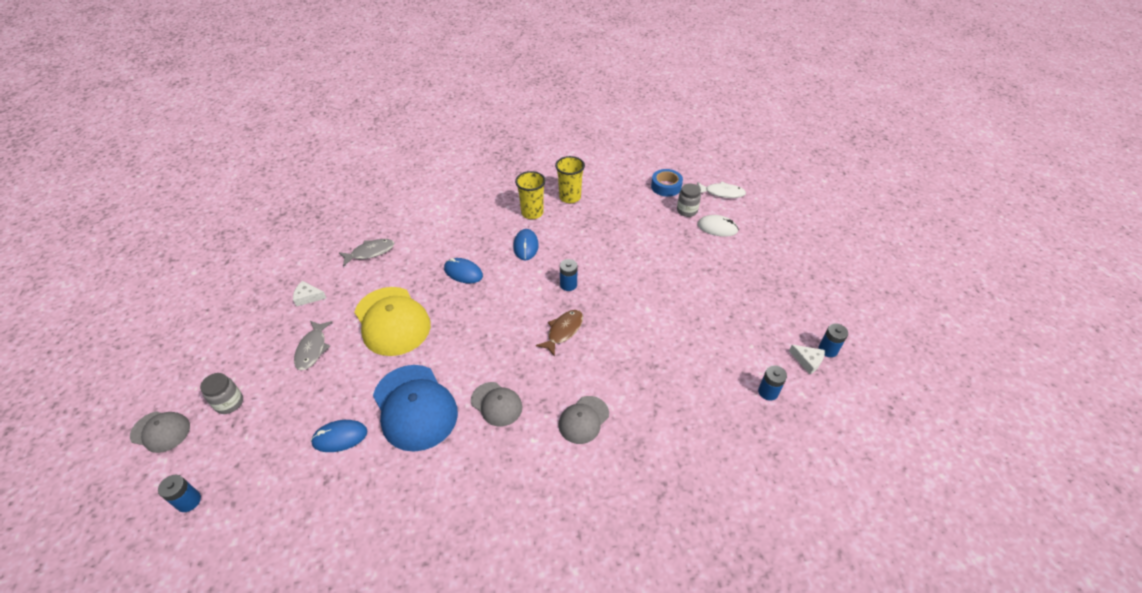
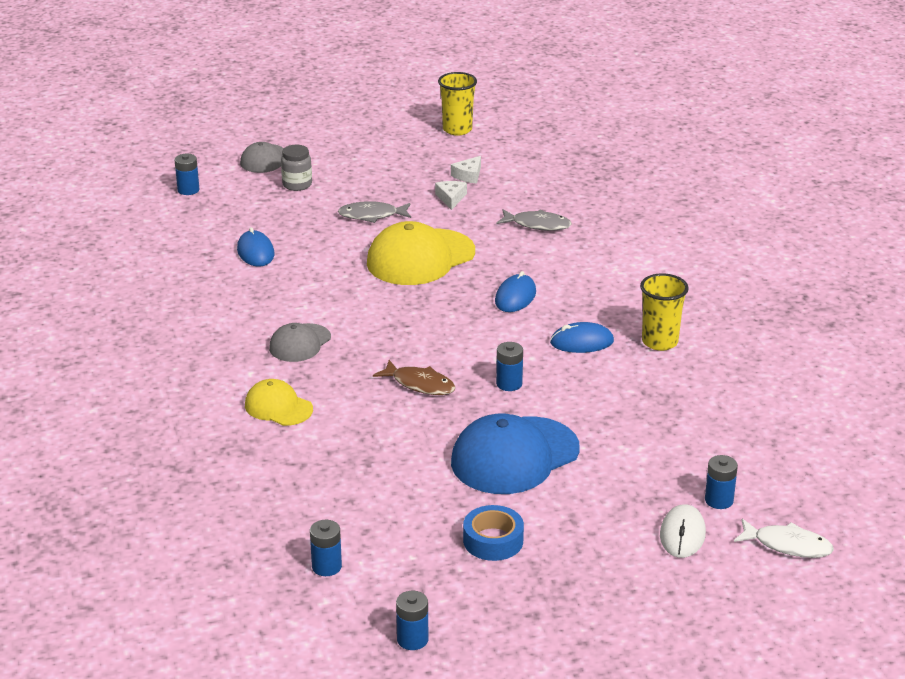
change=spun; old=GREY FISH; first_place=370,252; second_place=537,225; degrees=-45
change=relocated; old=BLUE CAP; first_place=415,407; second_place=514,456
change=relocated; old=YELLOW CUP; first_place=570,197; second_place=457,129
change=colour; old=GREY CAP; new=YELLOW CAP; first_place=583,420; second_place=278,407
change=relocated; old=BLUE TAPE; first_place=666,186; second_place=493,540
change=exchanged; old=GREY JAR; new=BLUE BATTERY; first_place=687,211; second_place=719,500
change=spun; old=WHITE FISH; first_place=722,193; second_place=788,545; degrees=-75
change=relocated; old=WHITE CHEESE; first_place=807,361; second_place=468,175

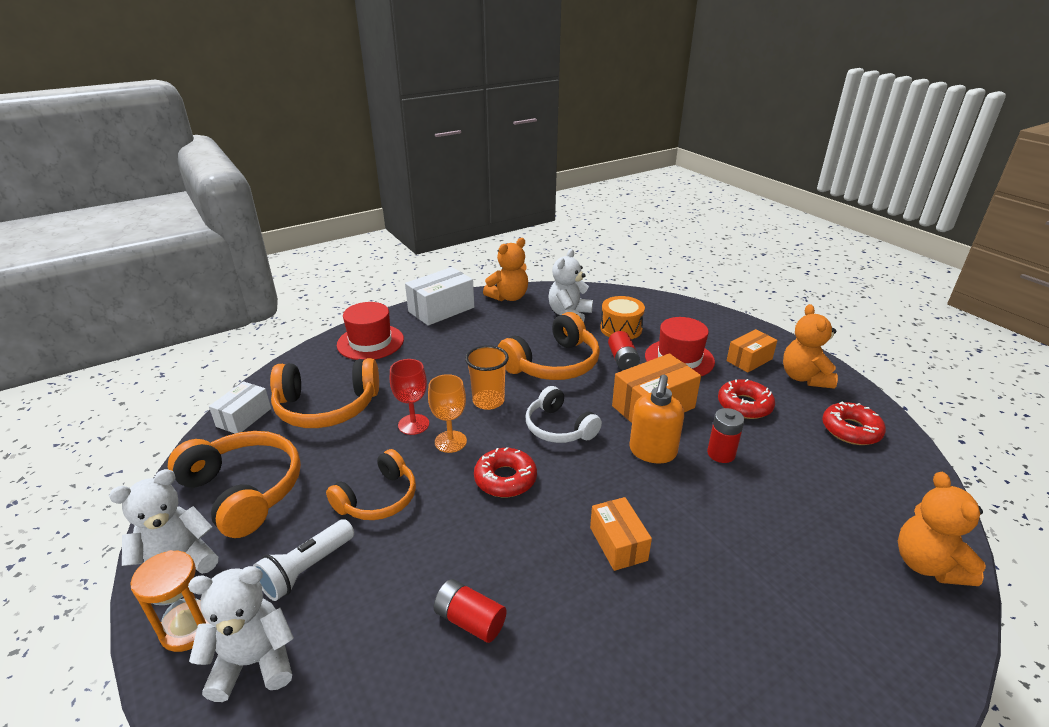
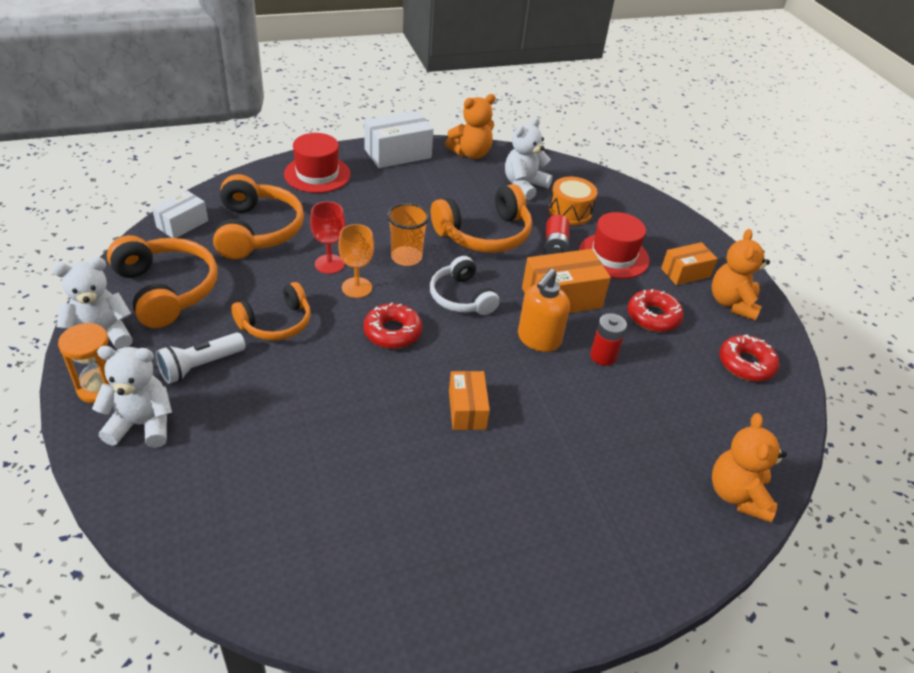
change=spun; old=ORANGE HEADPHONES; first_place=327,407; second_place=257,230; degrees=-105
change=missing; old=RED BATTERY; first_place=470,620

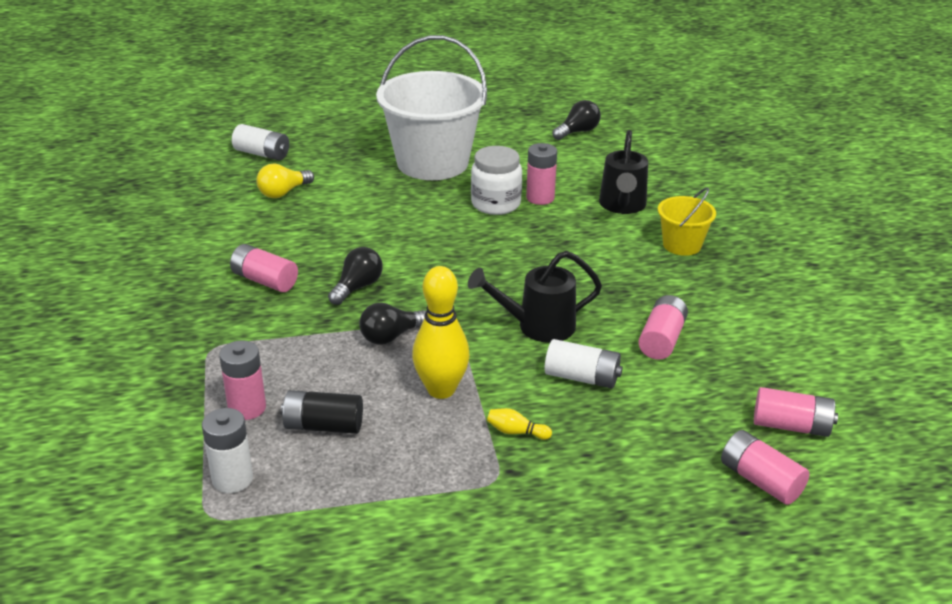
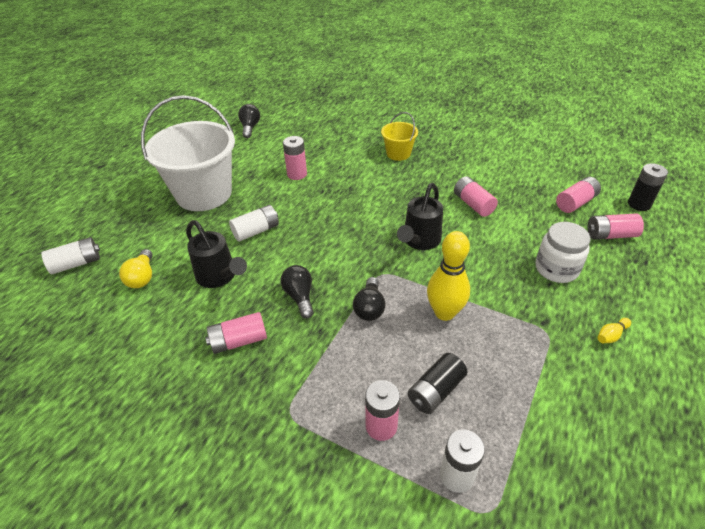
change=relocated; old=WHITE JAR; first_place=496,204; second_place=556,269
change=relocated; old=YELLOW BOWLING PIN; first_place=516,432; second_place=611,335
change=relocated; old=WHITE BATTERY; first_place=582,377; second_place=256,231
change=relocated; old=BLACK WATERING CAN; first_place=622,206; second_place=219,276
change=appeared; new=BLACK BATTERY; second_place=639,204

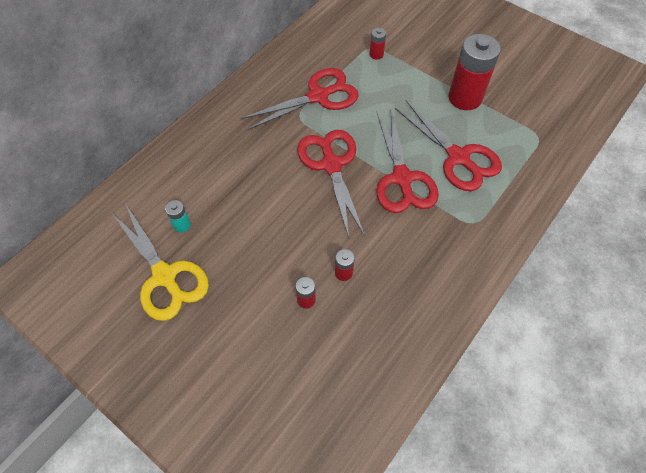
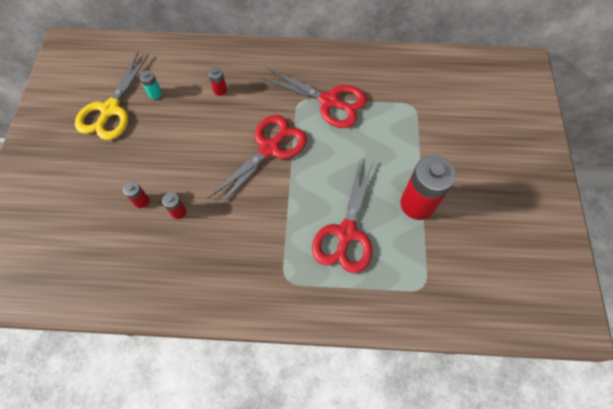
change=relocated; old=RED BATTERY; first_place=376,54; second_place=220,90
change=missing; old=RED SCISSORS; first_place=402,178

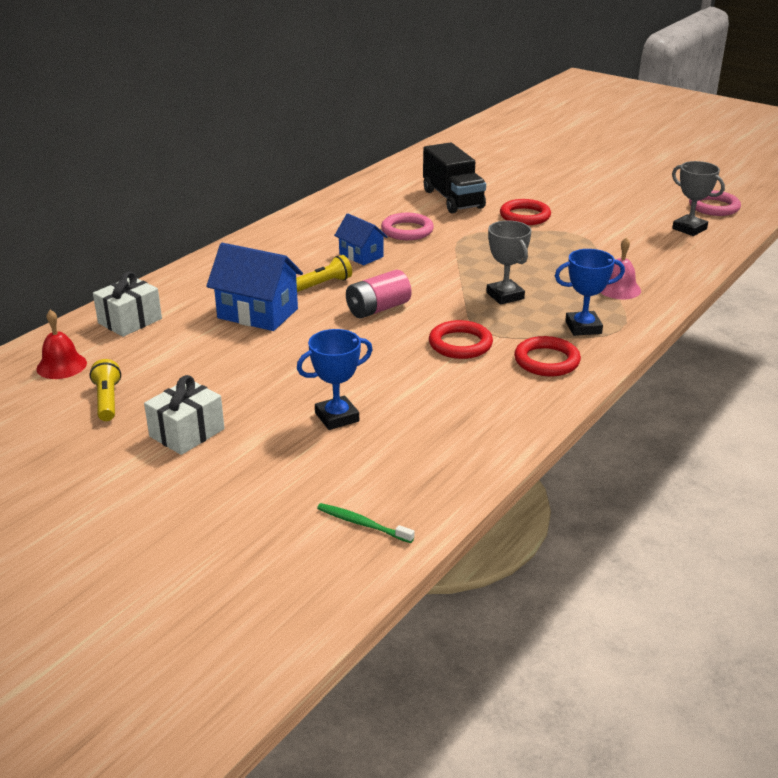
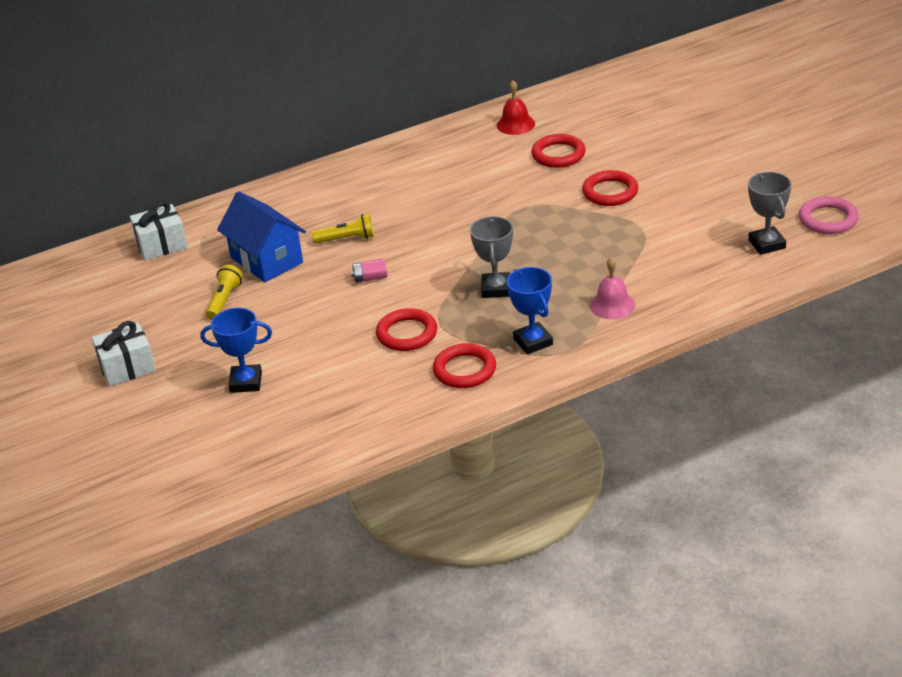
change=relocated; old=RED BELL; first_place=61,365; second_place=515,124
change=relocated; old=YELLOW FLASHLIGHT; first_place=107,400; second_place=224,300
change=missing; old=GREEN TOOTHBRUSH; first_place=362,524
change=missing; old=BLUE HOUSE; first_place=361,255
change=size; old=PINK BATTERY; first_place=378,309; second_place=370,278; factor=0.58
change=missing; old=PINK RING; first_place=407,230
change=exchanged; old=BLACK TRUCK; new=RED RING; first_place=453,199; second_place=558,154
change=spun; old=BLUE TROPHY; first_place=583,327; second_place=533,342; degrees=45

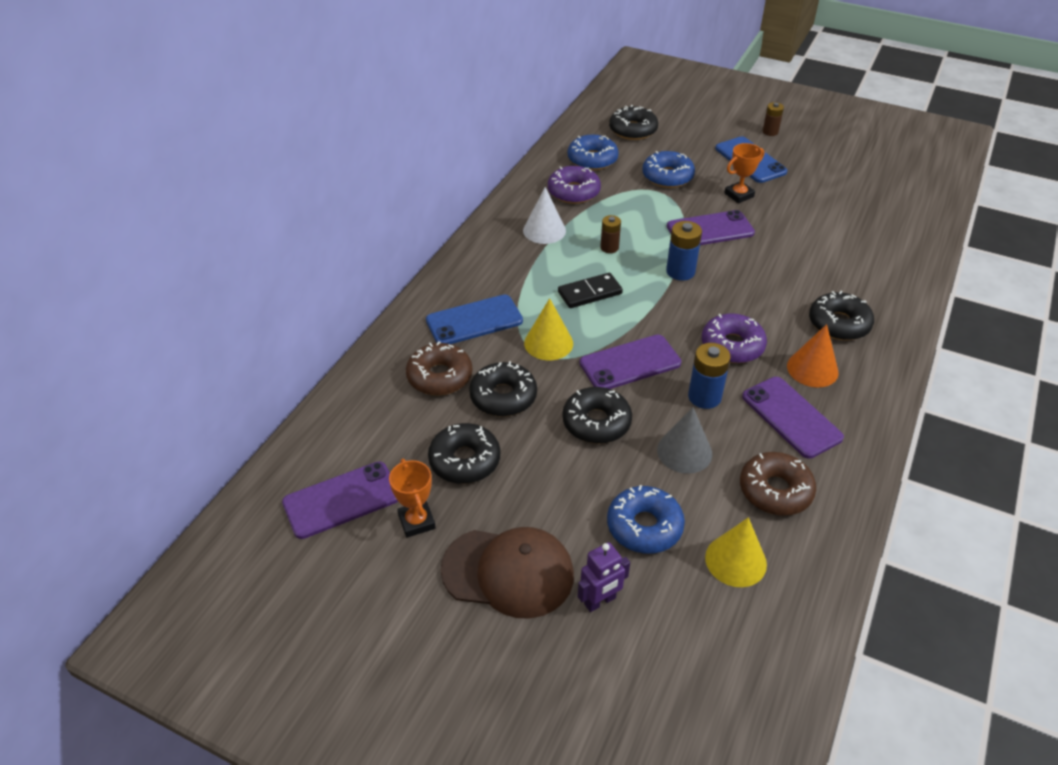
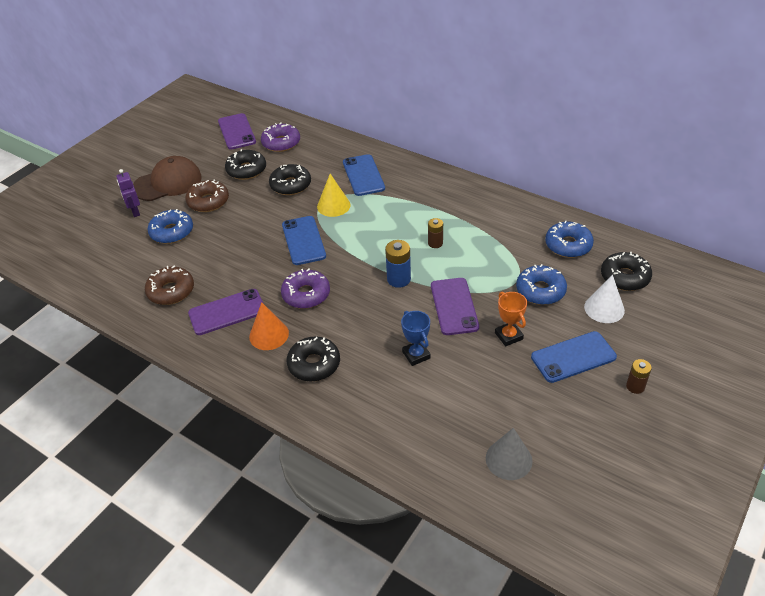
change=missing; old=ORANGE TROPHY; first_place=416,521
change=relocated; old=BROWN DONUT; first_place=439,376; second_place=208,201
change=spun; old=BROWN CAP; first_place=508,572; second_place=167,183; degrees=-135
change=relocated; old=WHITE CONE; first_place=544,230; second_place=604,308
change=relocated; old=PURPLE DONUT; first_place=573,192; second_place=281,143
change=missing; old=BLACK DOMINO; first_place=589,293
change=missing; old=BLACK DONUT; first_place=596,422
change=colour; old=PURPLE PHONE; new=BLUE PHONE; first_place=630,363; second_place=303,240
change=relocated; old=GREY CONE; first_place=684,451; second_place=508,459
change=missing; old=BLUE BATTERY; first_place=704,397
change=missing; old=YELLOW CONE; first_place=735,560
change=appeared; new=BLUE TROPHY; second_place=416,355

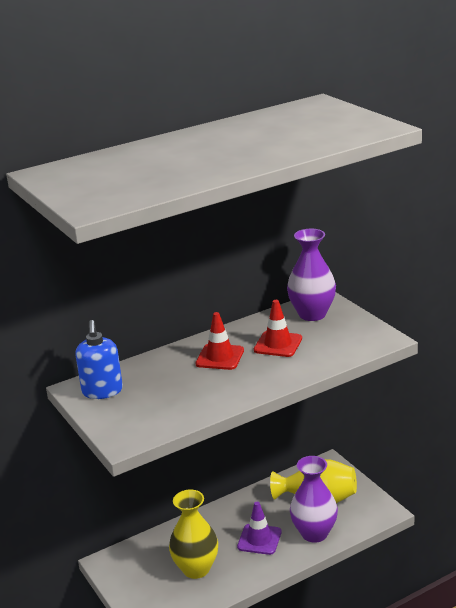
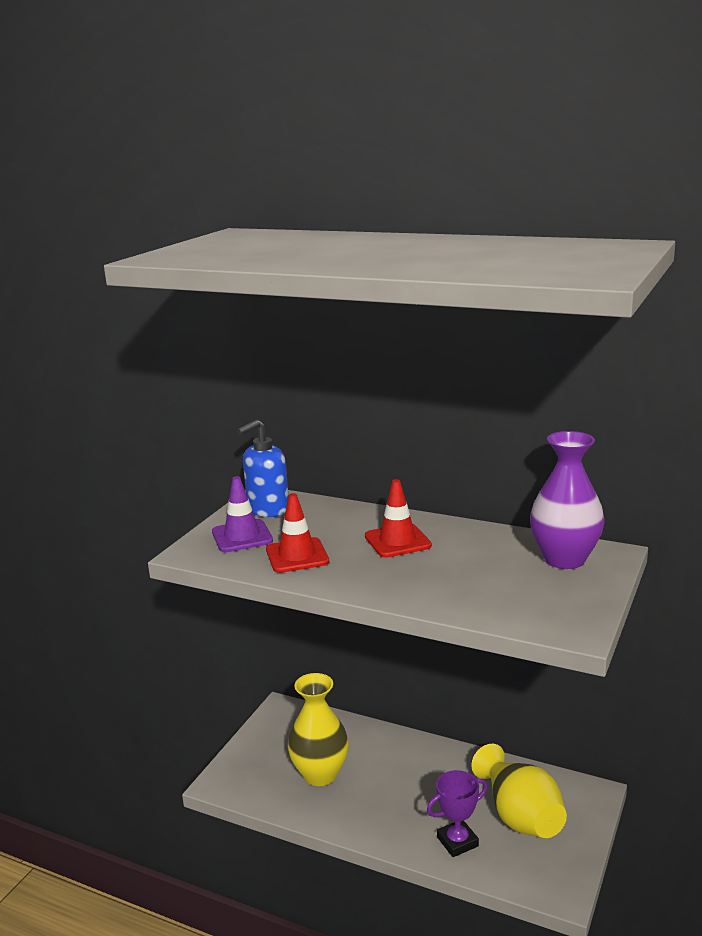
change=relocated; old=PURPLE TRAFFIC CONE; first_place=259,539; second_place=242,536
change=relocated; old=RED TRAFFIC CONE; first_place=278,344; second_place=297,556
change=exchanged; old=PURPLE VASE; new=PURPLE TROPHY; first_place=314,533; second_place=457,842

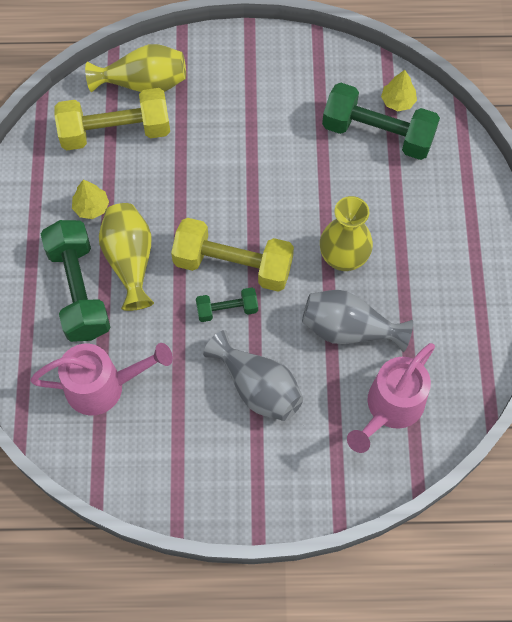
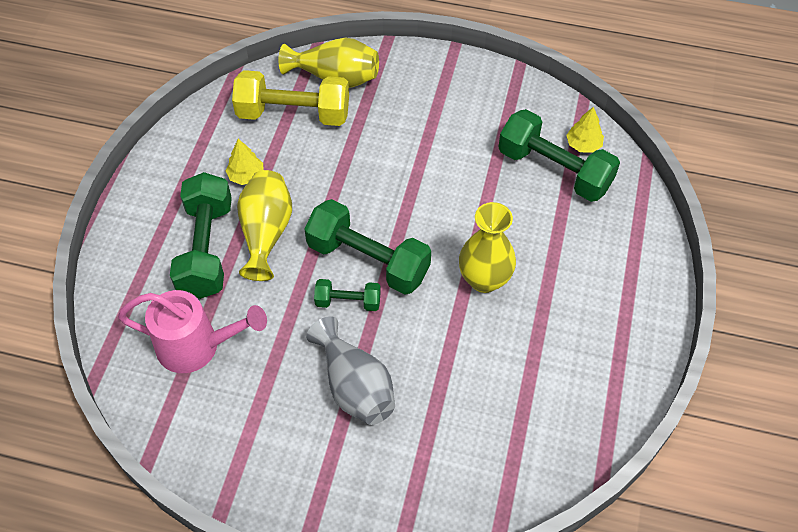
change=colour; old=YELLOW DUMBBELL; new=GREEN DUMBBELL; first_place=233,265; second_place=368,260
change=missing; old=GREY VASE; first_place=349,329
change=missing; old=PINK WATERING CAN; first_place=390,408

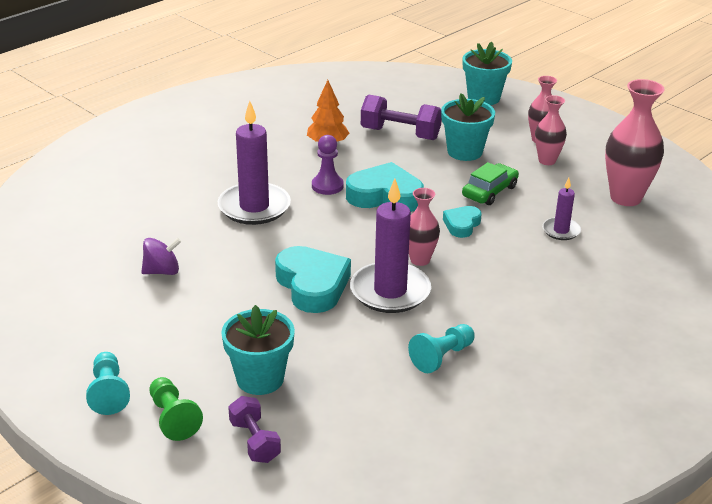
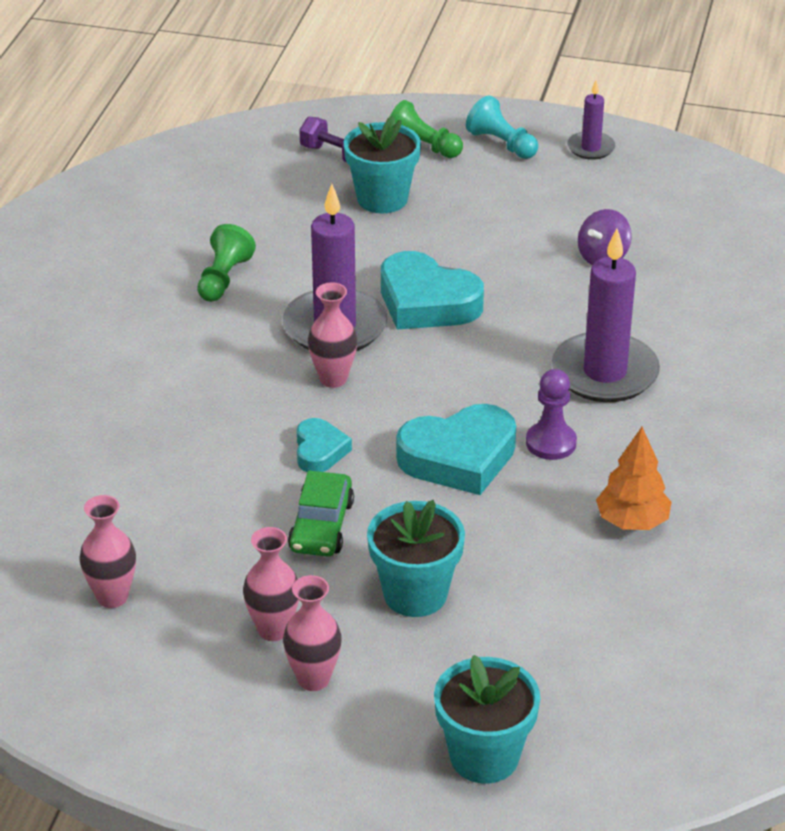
change=missing; old=PURPLE DUMBBELL; first_place=400,134
change=colour; old=TURQUOISE PAWN; new=GREEN PAWN; first_place=442,357; second_place=223,278
change=relocated; old=PURPLE CANDLE; first_place=561,231; second_place=591,148
change=size; old=PINK VASE; first_place=625,198; second_place=112,597; factor=0.59

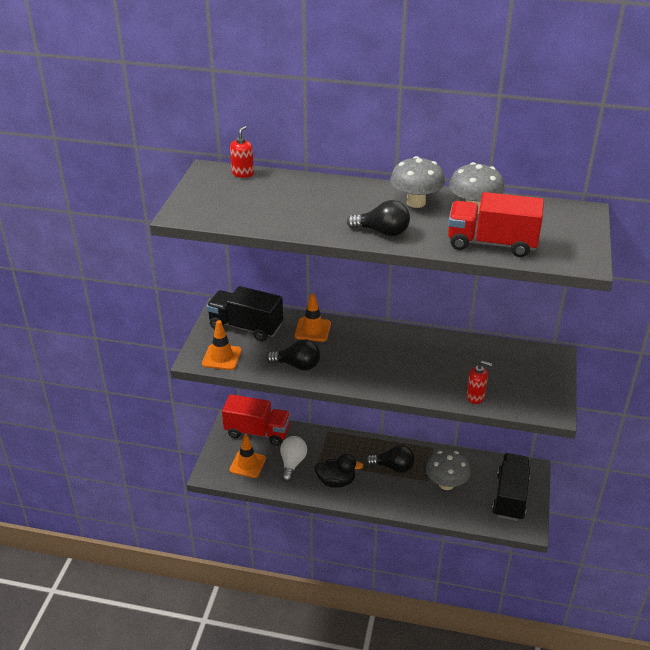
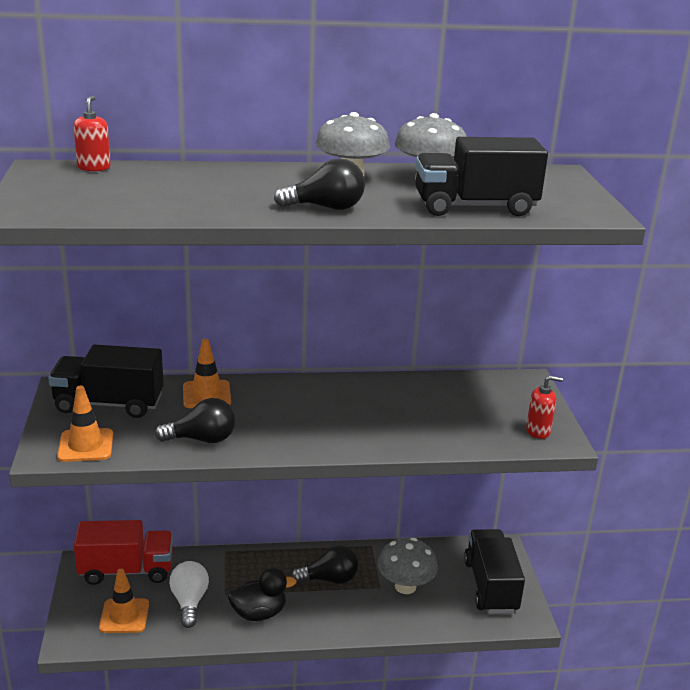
change=colour; old=RED TRUCK; new=BLACK TRUCK; first_place=491,243; second_place=475,207
change=relocated; old=RED SOAP DISPENSER; first_place=475,397; second_place=538,431

